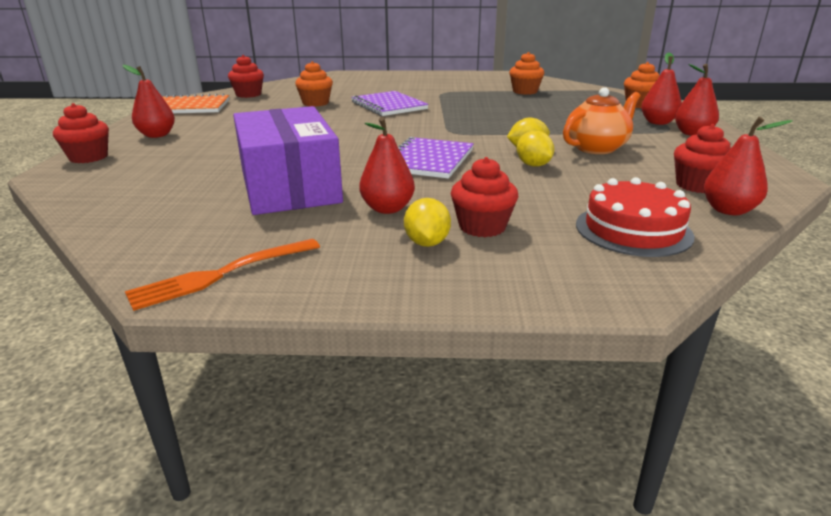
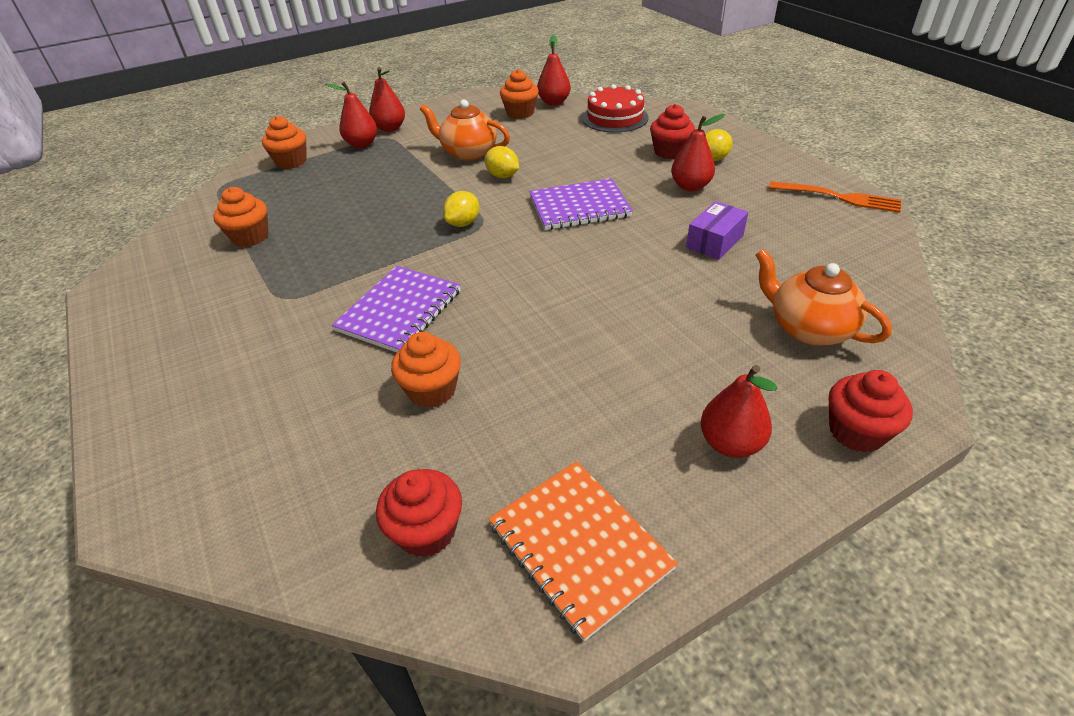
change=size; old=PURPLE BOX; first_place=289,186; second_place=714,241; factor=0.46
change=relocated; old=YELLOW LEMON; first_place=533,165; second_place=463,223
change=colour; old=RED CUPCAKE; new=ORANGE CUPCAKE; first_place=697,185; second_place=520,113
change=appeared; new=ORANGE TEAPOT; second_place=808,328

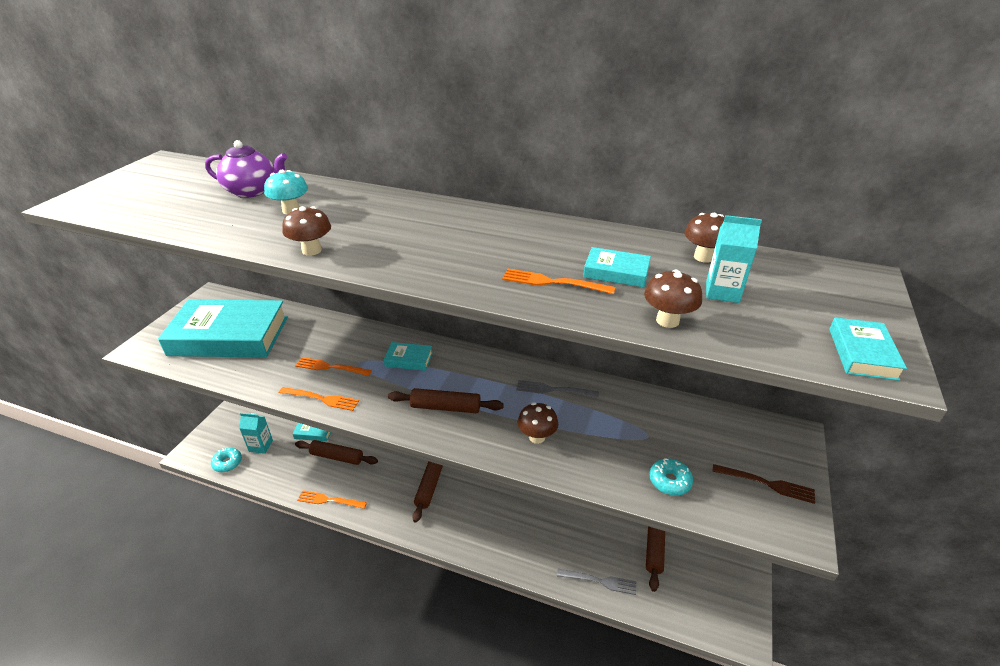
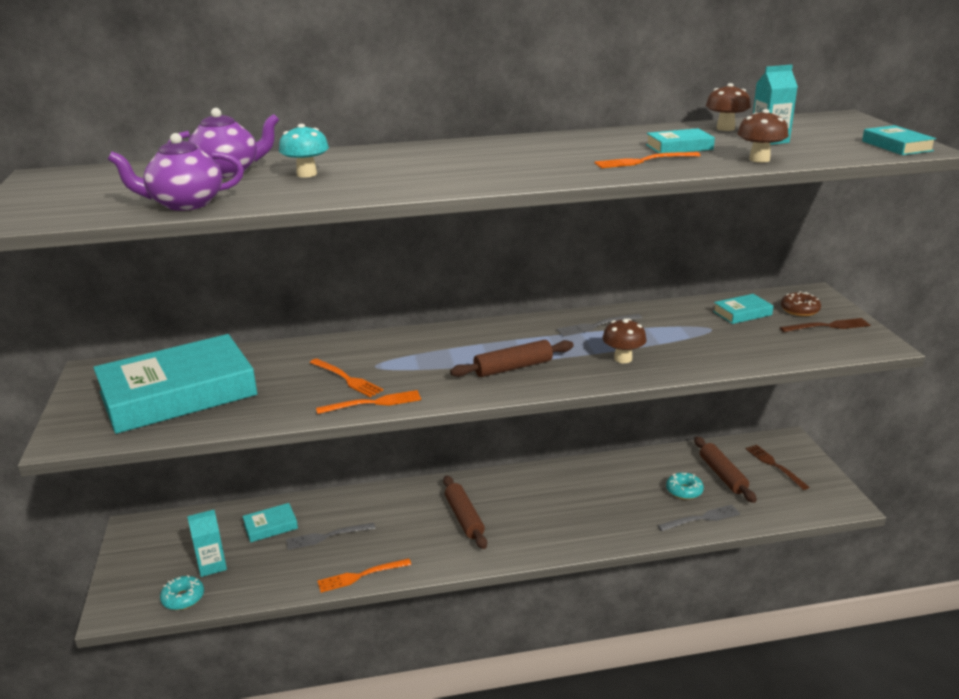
change=missing; old=BROWN MUSHROOM; first_place=311,250
change=spun; old=ORANGE FORK; first_place=330,367; second_place=347,379; degrees=-120
change=exchanged; old=BROWN ROLLING PIN; new=GREY FORK; first_place=337,457; second_place=326,536
change=relocated; old=TURQUOISE BOOK; first_place=408,359; second_place=742,313
change=relocated; old=TURQUOISE DONUT; first_place=669,481; second_place=684,491
change=appeared; new=PURPLE TEAPOT; second_place=185,204
change=appeared; new=BROWN FORK; second_place=774,465
change=appeared; new=BROWN DONUT; second_place=799,310

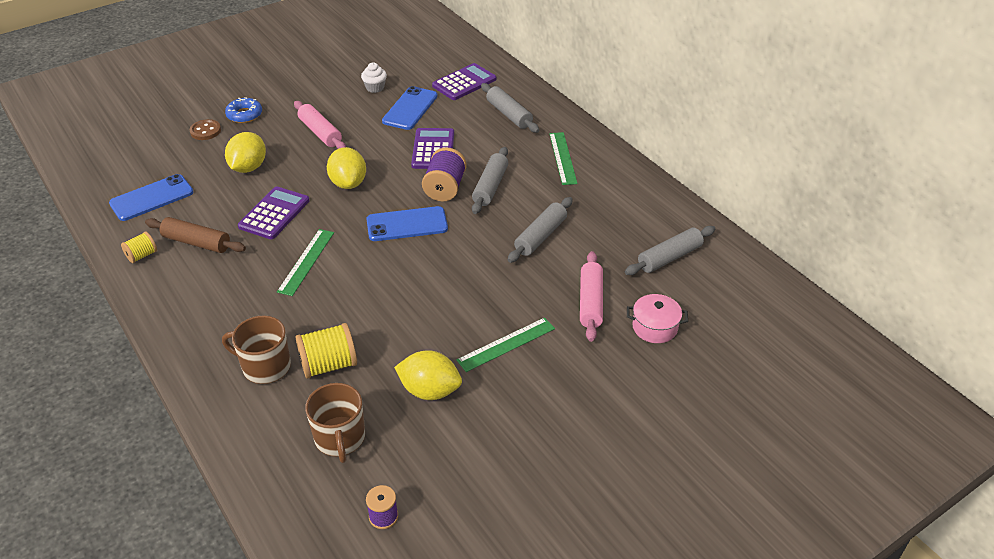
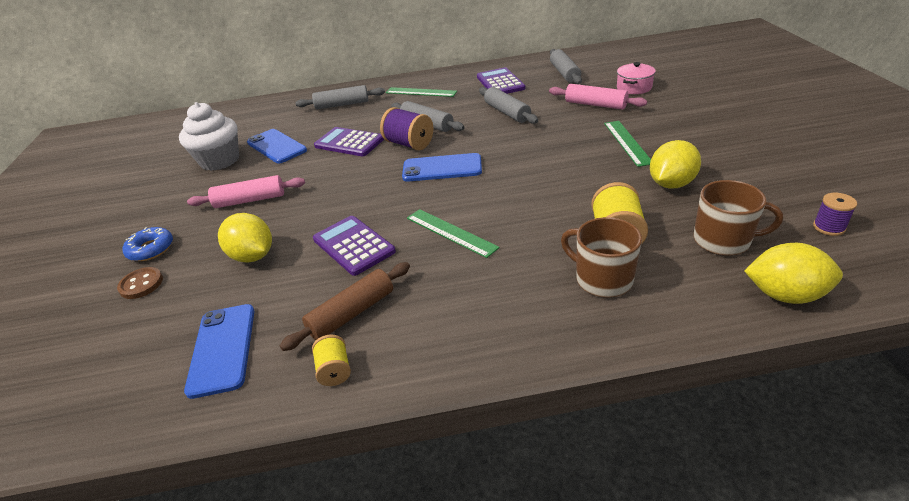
change=spun; old=BROWN MUG; first_place=265,366; second_place=602,279; degrees=90
change=relocated; old=YELLOW LEMON; first_place=348,183; second_place=785,295
change=size; old=WHITE CUPCAKE; first_place=375,88; second_place=220,160; factor=2.01
change=spun; old=BLUE PHONE; first_place=407,224; second_place=442,168; degrees=75
change=relocated; old=PURPLE CALCULATOR; first_place=464,83; second_place=500,83

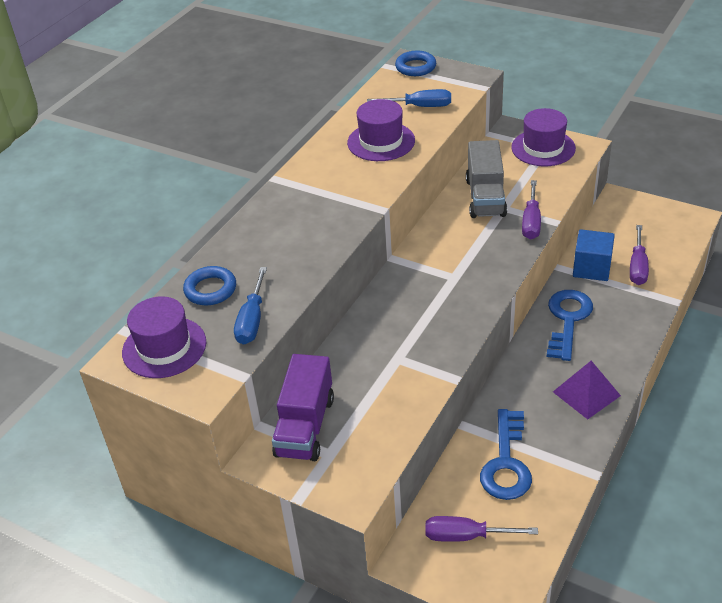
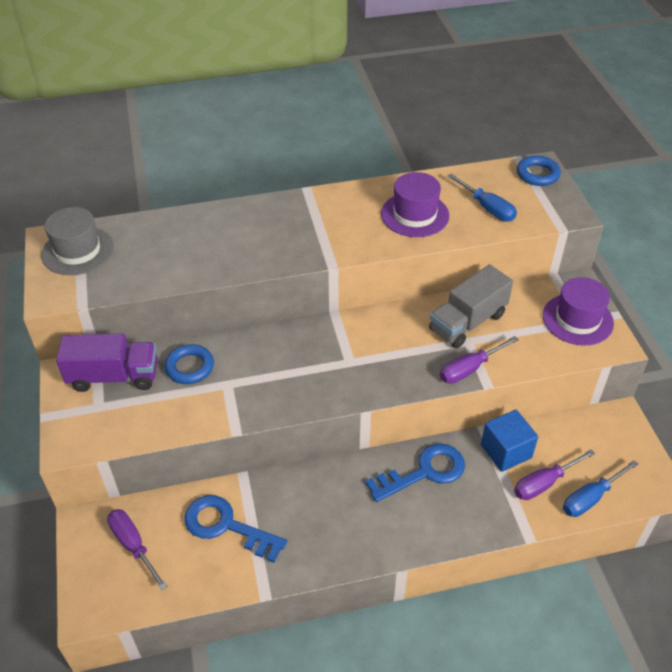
change=colour; old=PURPLE HAT; new=GREY HAT; first_place=164,347; second_place=78,251
change=relocated; old=BLUE RING; first_place=210,289; second_place=189,367
change=relocated; old=BLUE SCREWDRIVER; first_place=252,320; second_place=591,498
change=spun; old=PURPLE TRUCK; first_place=305,426; second_place=114,376; degrees=-150
change=spun; old=BLUE KEY; first_place=506,463; second_place=227,526; degrees=60
change=missing; old=PURPLE PYRAMID; first_place=586,393

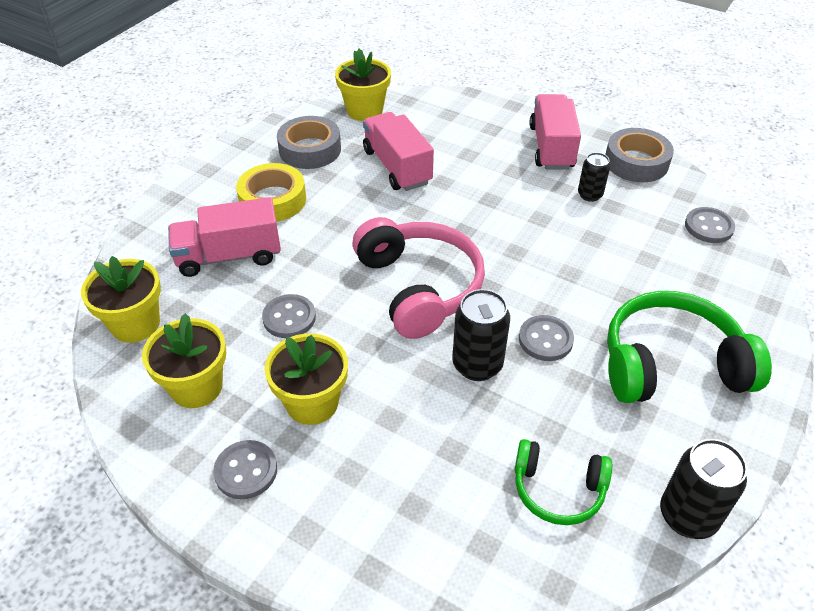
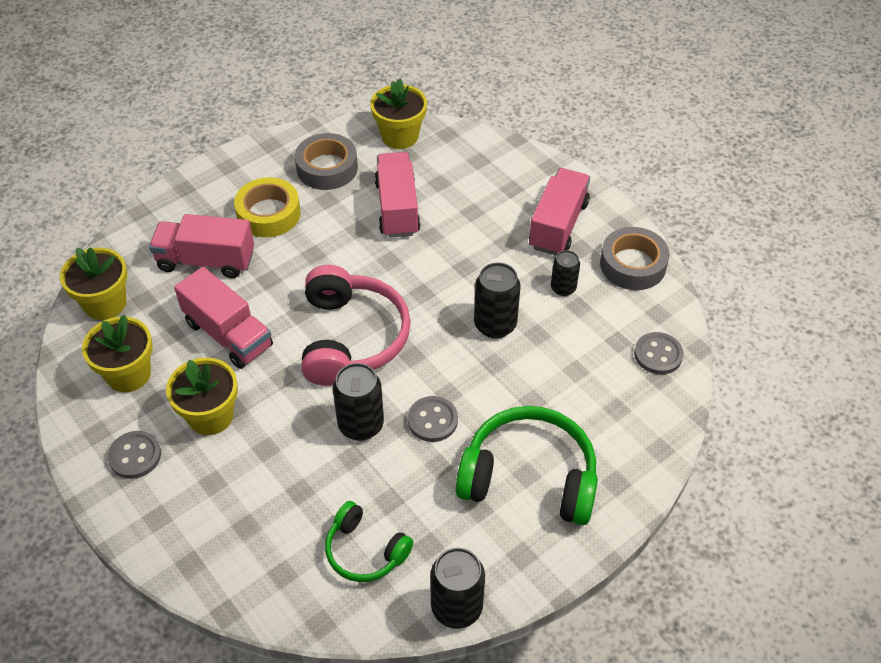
change=exchanged; old=GREY BUTTON; new=PINK TRUCK; first_place=289,318; second_place=228,334
change=appeared; new=BLACK CAN; second_place=495,325

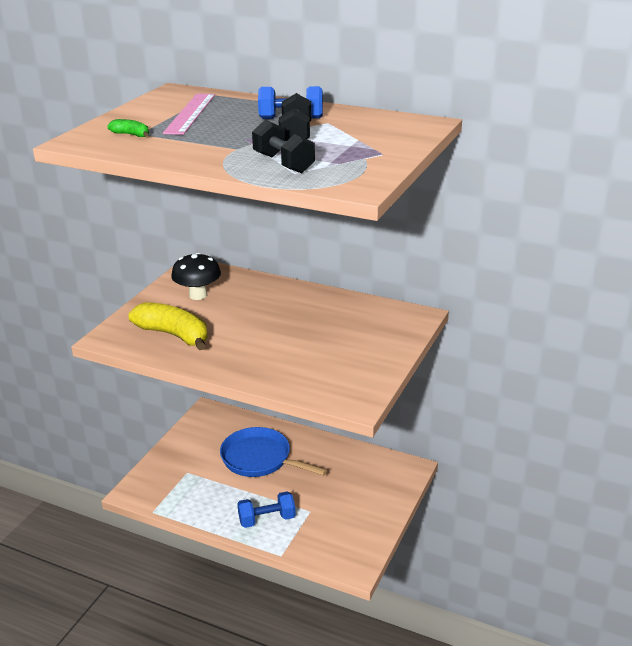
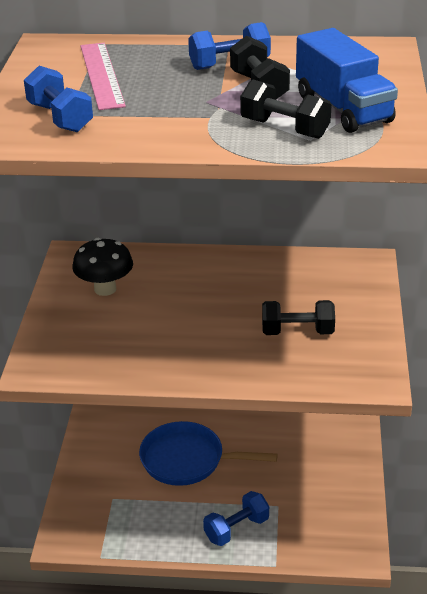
change=exchanged; old=GREEN BANANA; new=BLUE DUMBBELL; first_place=131,135; second_place=60,118
change=missing; old=YELLOW BANANA; first_place=173,335
change=appeared; new=BLACK DUMBBELL; second_place=297,332
change=appeared; new=BLUE TRUCK; second_place=343,108

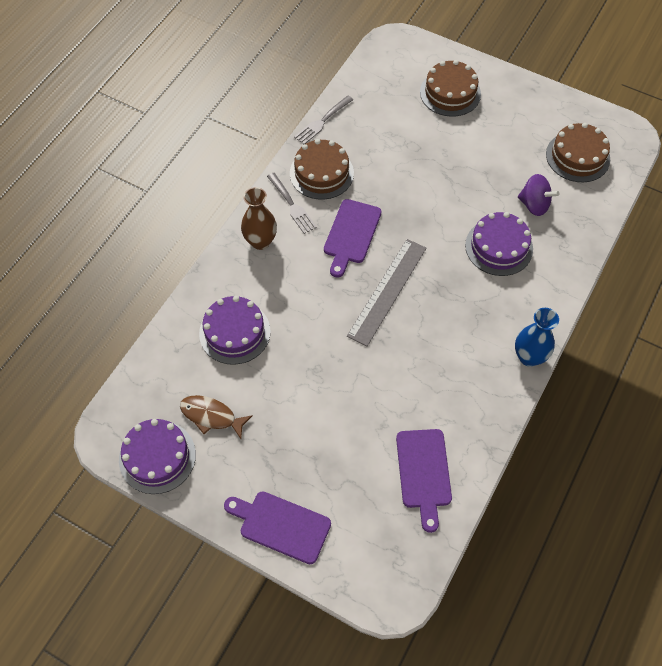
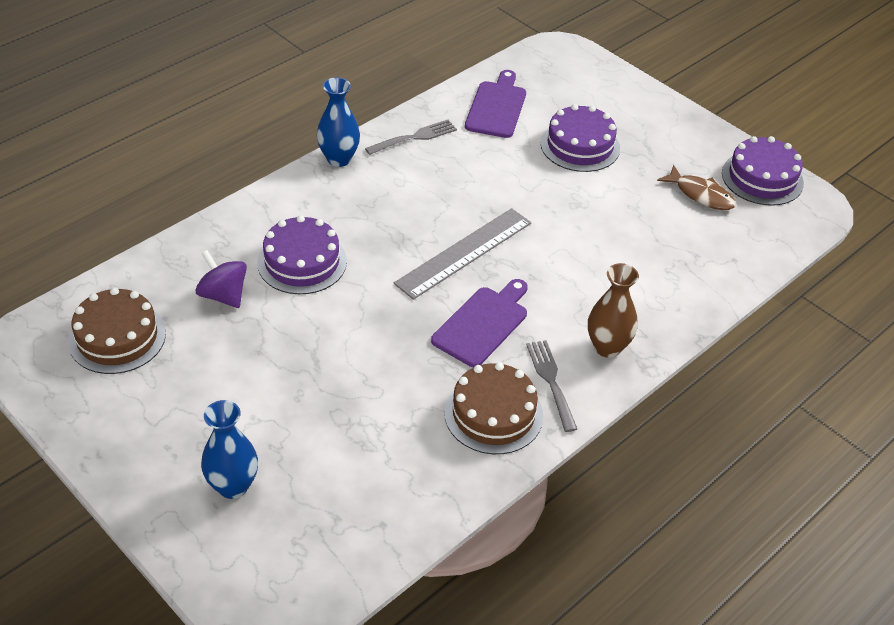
change=relocated; old=PURPLE CAKE; first_place=234,332; second_place=580,146
change=missing; old=PURPLE CUTTING BOARD; first_place=281,525
change=relocated; old=GREY FORK; first_place=322,121; second_place=414,137
change=exchanged; old=BROWN CAKE; new=BLUE VASE; first_place=450,93; second_place=233,486

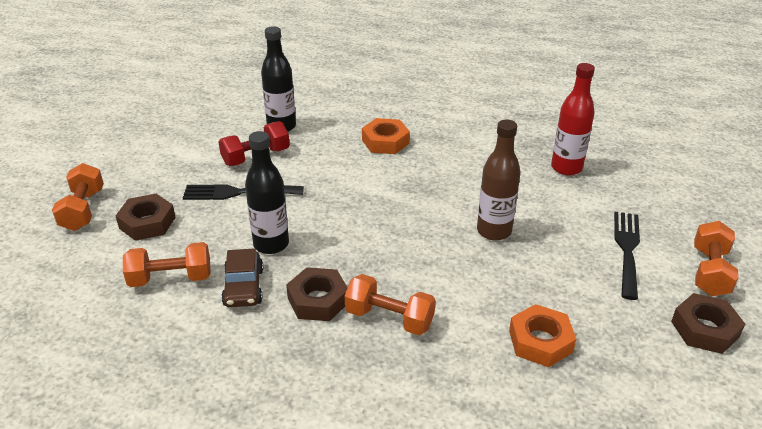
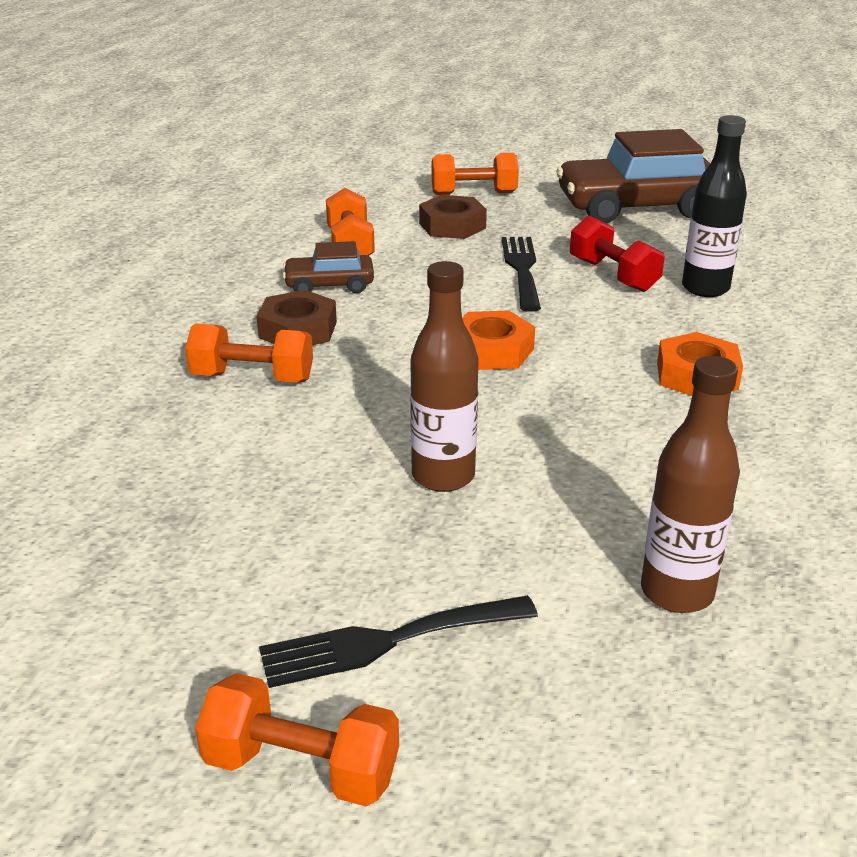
change=missing; old=BLACK BOTTLE; first_place=271,244
change=spun; old=ORANGE DUMBBELL; first_place=389,318; second_place=252,378; degrees=75
change=relocated; old=ORANGE NUT; first_place=540,341; second_place=492,350
change=colour; old=RED BOTTLE; new=BROWN BOTTLE; first_place=566,168; second_place=677,592
change=spun; old=BLACK FORK; first_place=627,249; second_place=386,641; degrees=150
change=missing; old=BROWN NUT; first_place=705,329
change=appeared; new=BROWN CAR; second_place=636,207

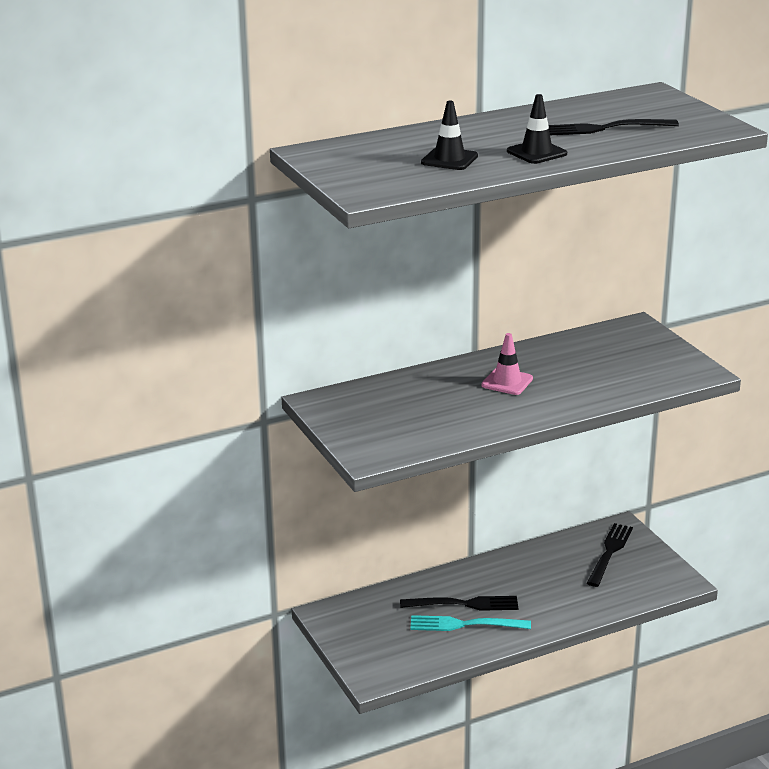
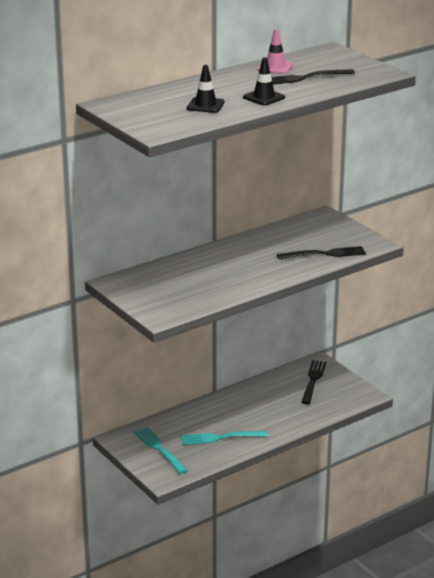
change=relocated; old=BLACK FORK; first_place=464,604; second_place=325,254
change=relocated; old=PINK TRAFFIC CONE; first_place=507,382; second_place=275,67
change=appeared; new=TURQUOISE FORK; second_place=159,449

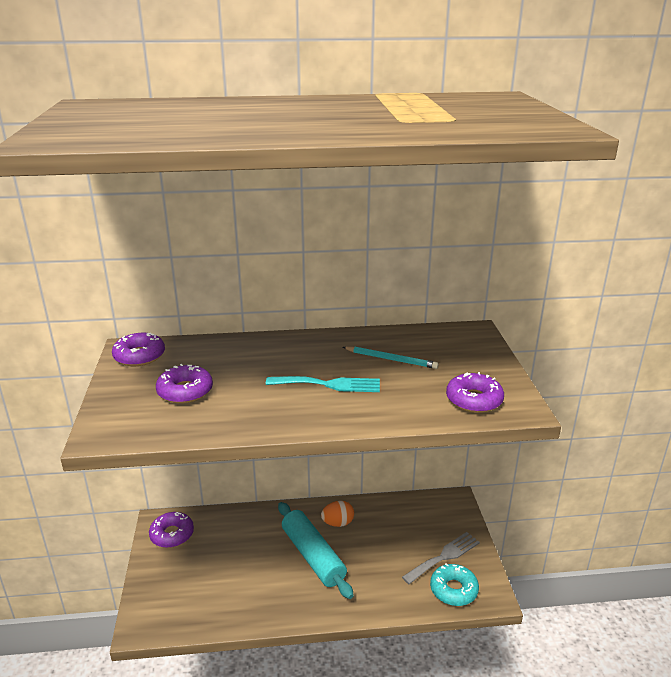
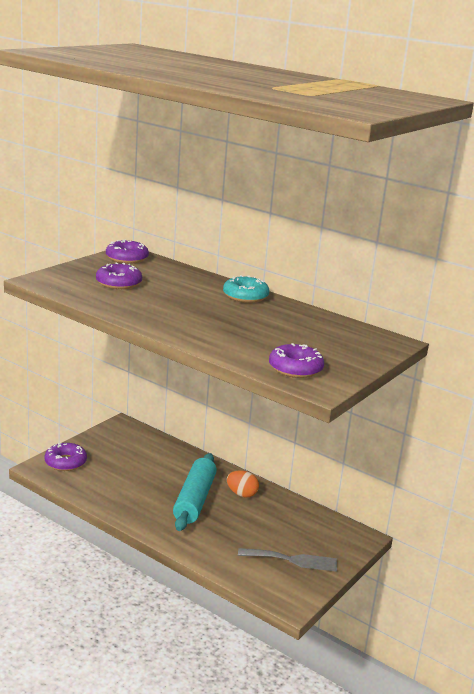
change=relocated; old=PURPLE DONUT; first_place=172,534; second_place=65,462
change=missing; old=TURQUOISE FORK; first_place=329,384
change=missing; old=TURQUOISE PENCIL; first_place=391,359
change=relocated; old=TURQUOISE DONUT; first_place=453,590; second_place=245,296

